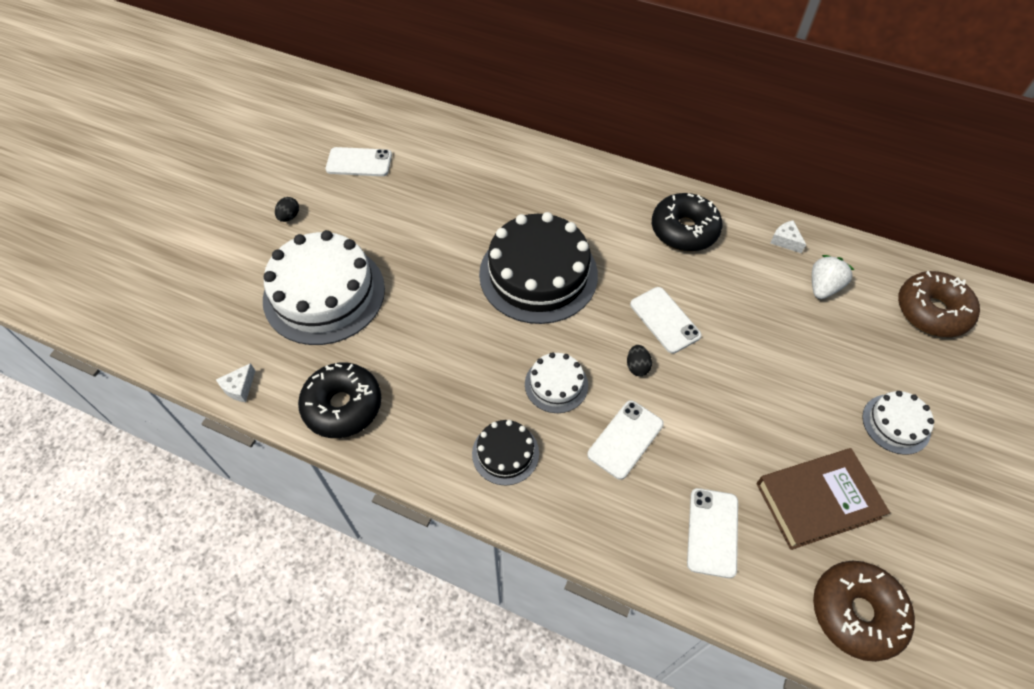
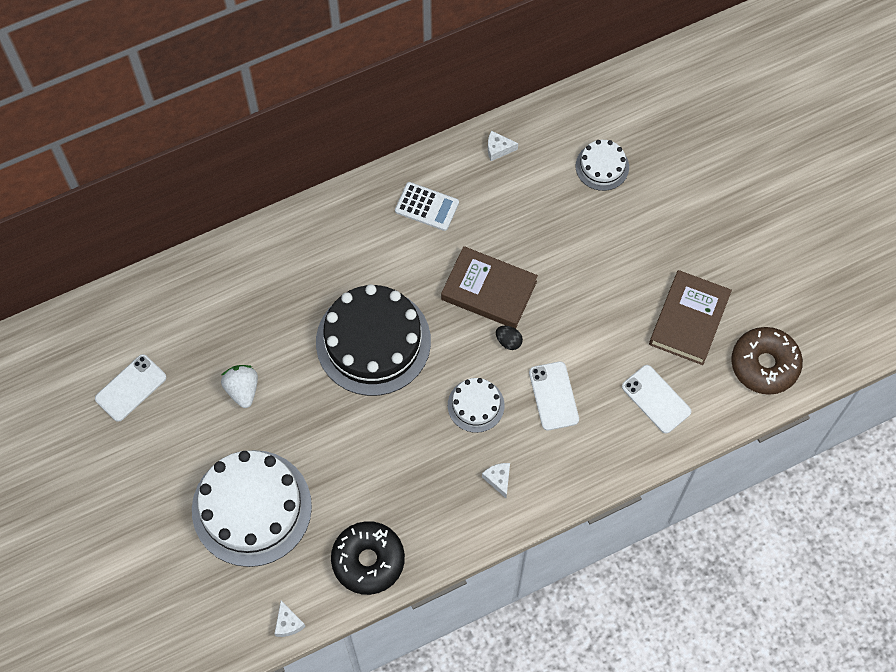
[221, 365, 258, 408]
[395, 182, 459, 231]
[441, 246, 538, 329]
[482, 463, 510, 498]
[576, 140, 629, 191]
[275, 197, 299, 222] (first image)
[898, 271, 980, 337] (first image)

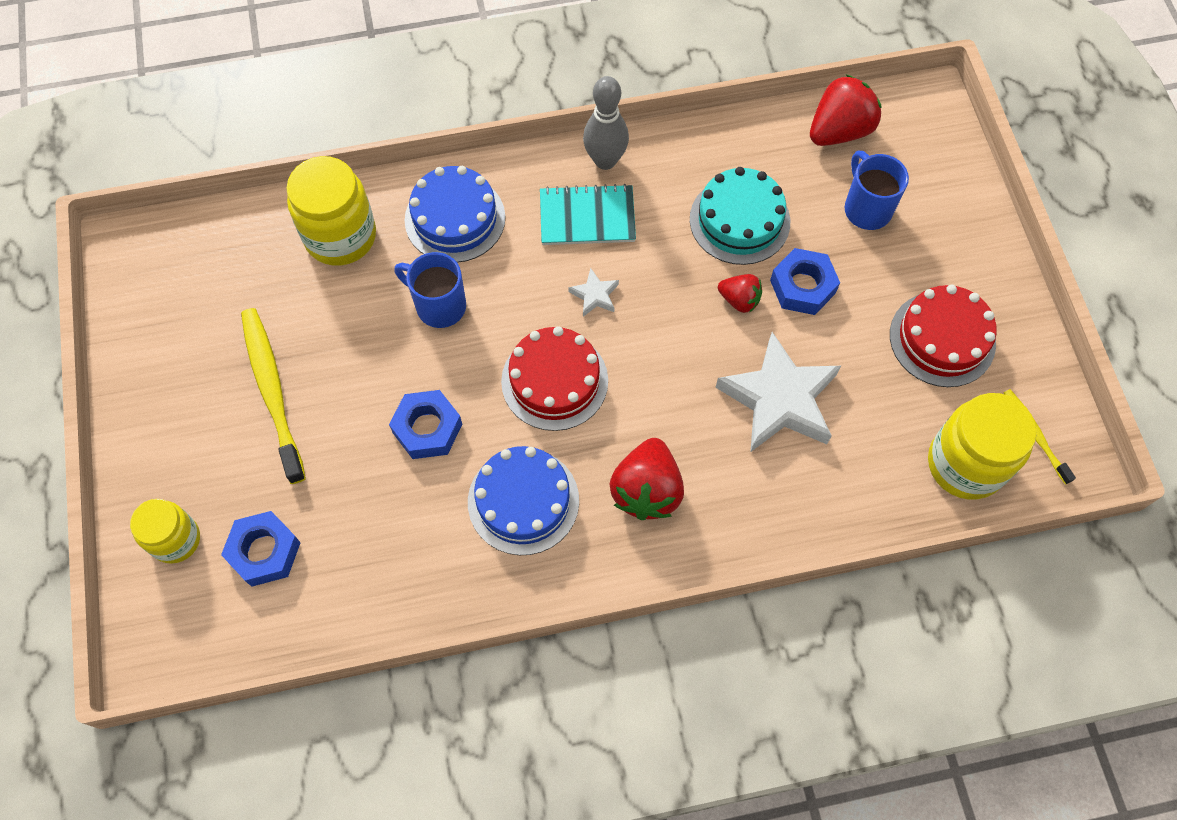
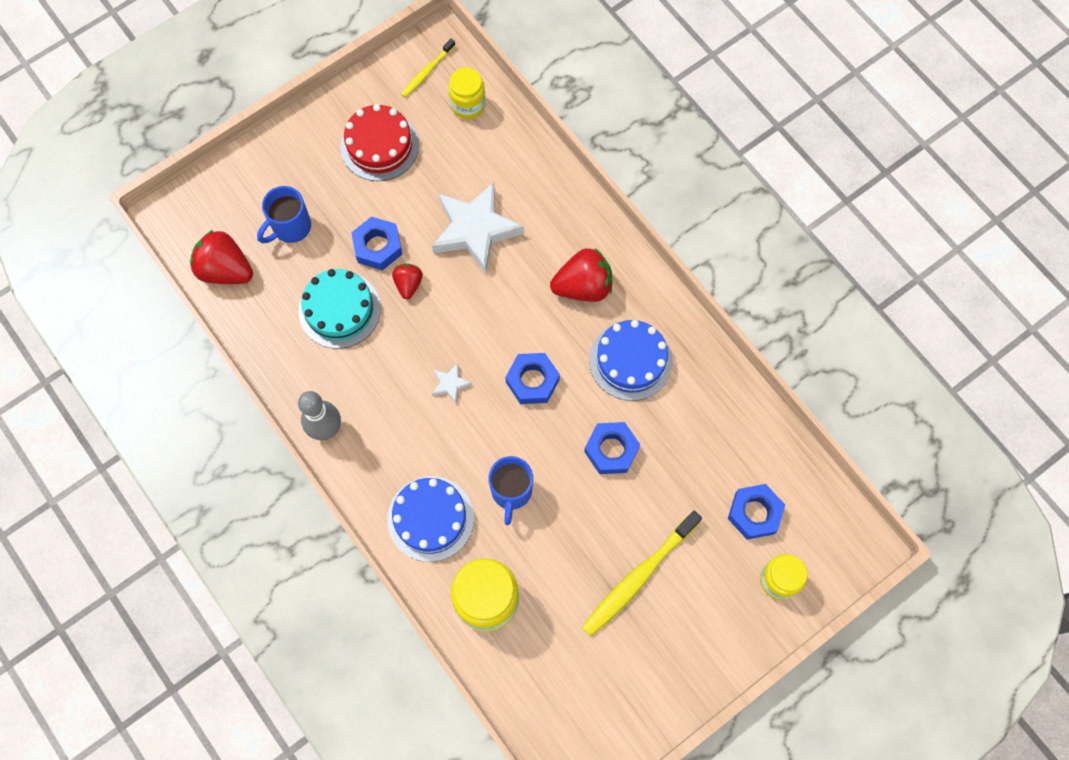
[448, 67, 486, 119]
[506, 353, 560, 404]
[540, 184, 636, 245] (first image)

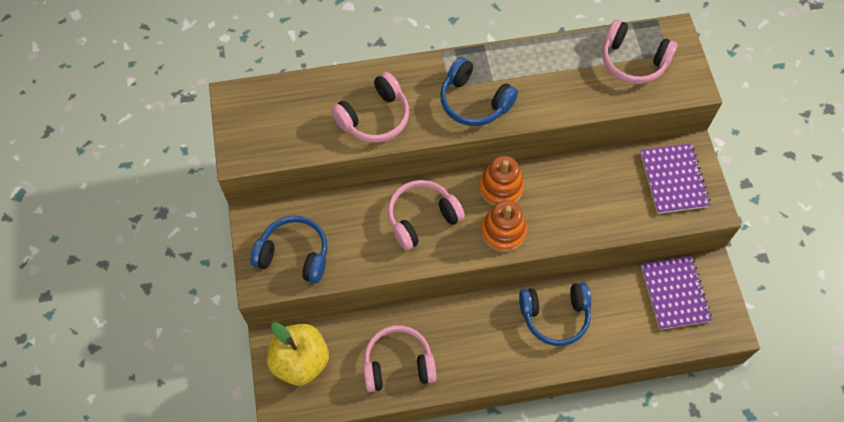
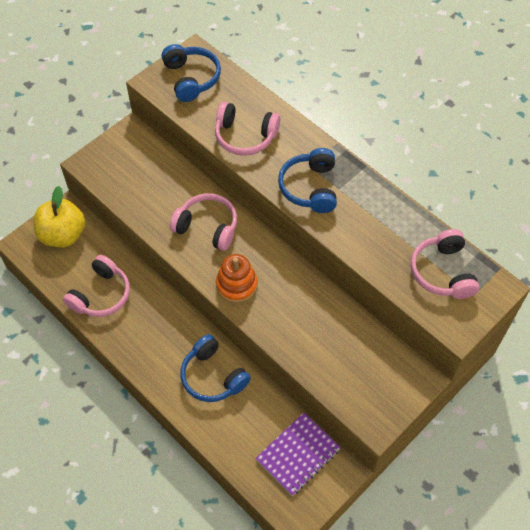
[63, 255, 130, 317]
[162, 44, 221, 102]
[479, 156, 524, 206] (first image)
[640, 143, 710, 214] (first image)

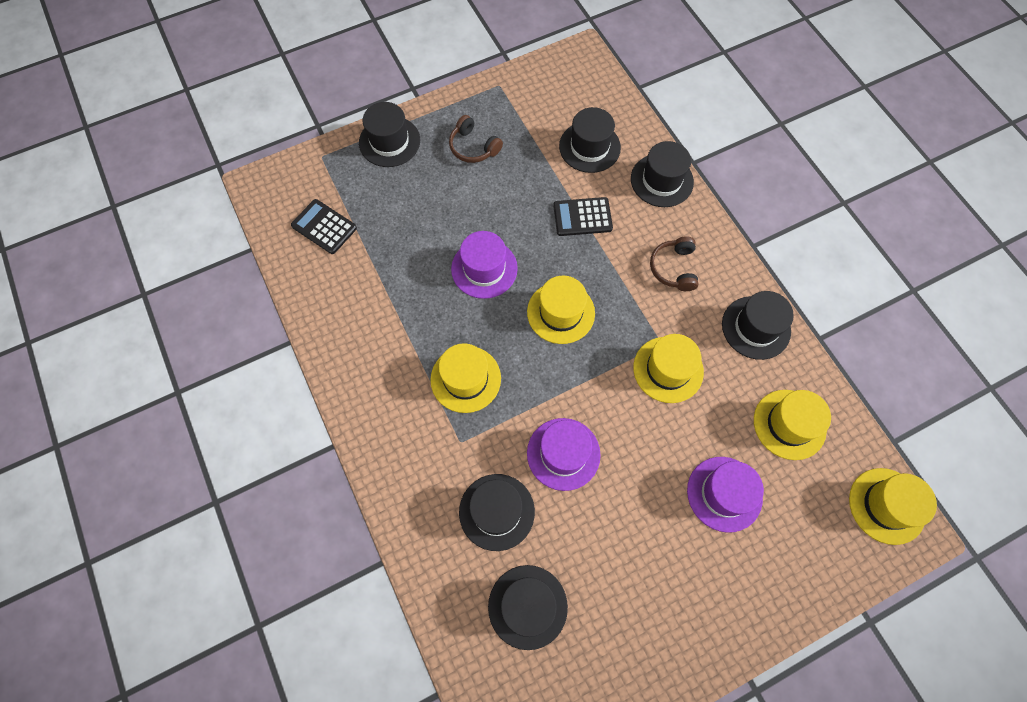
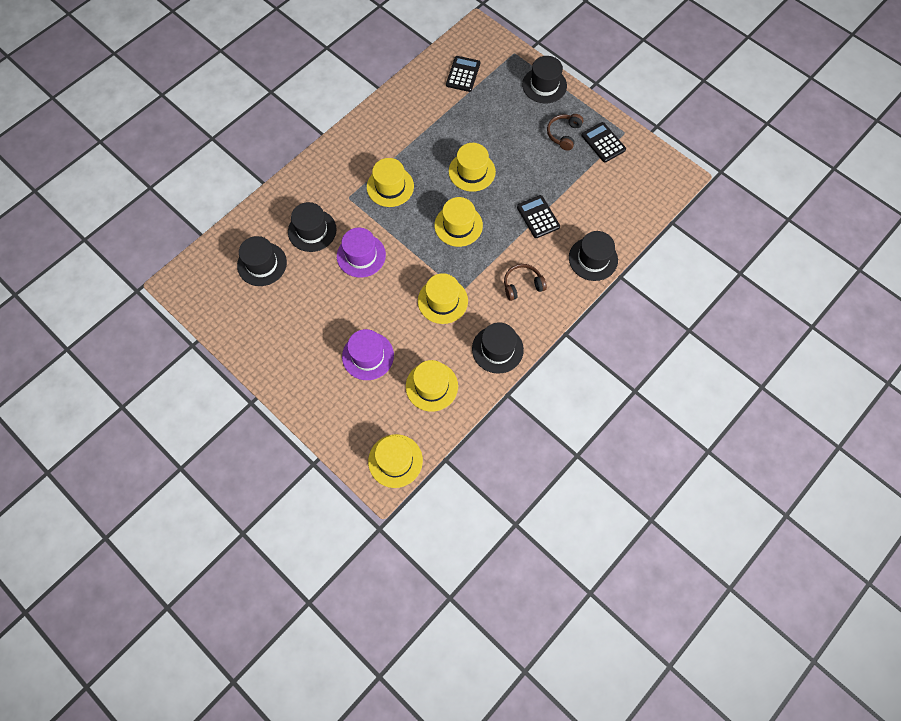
[449, 143, 496, 192]
[581, 122, 626, 163]
[559, 107, 621, 173] (first image)

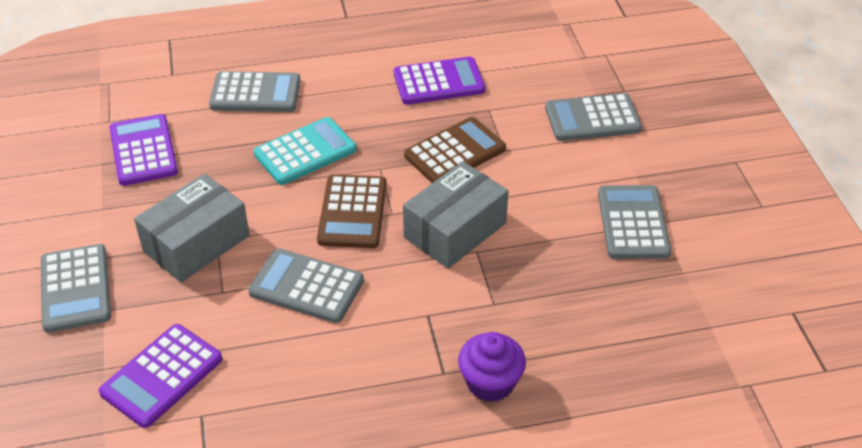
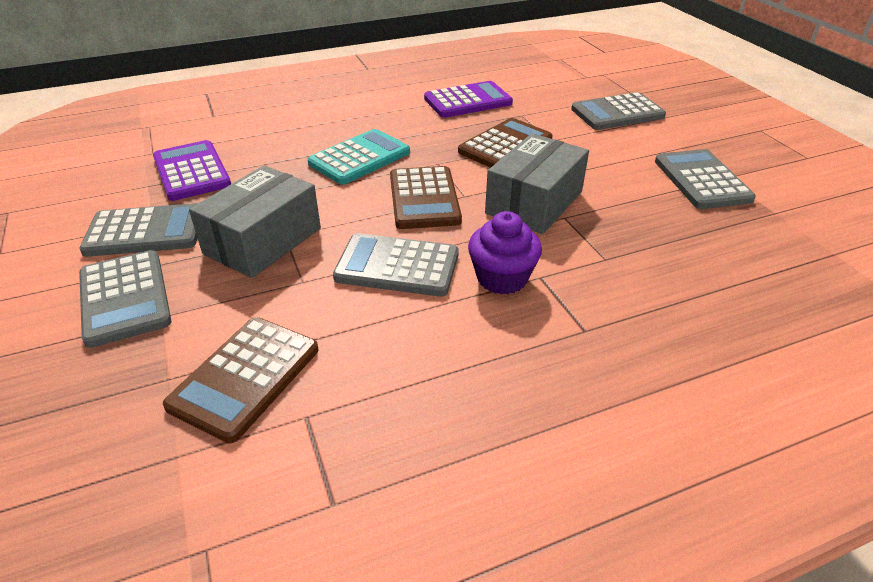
[79, 203, 198, 257]
[163, 317, 318, 443]
[468, 211, 542, 295]

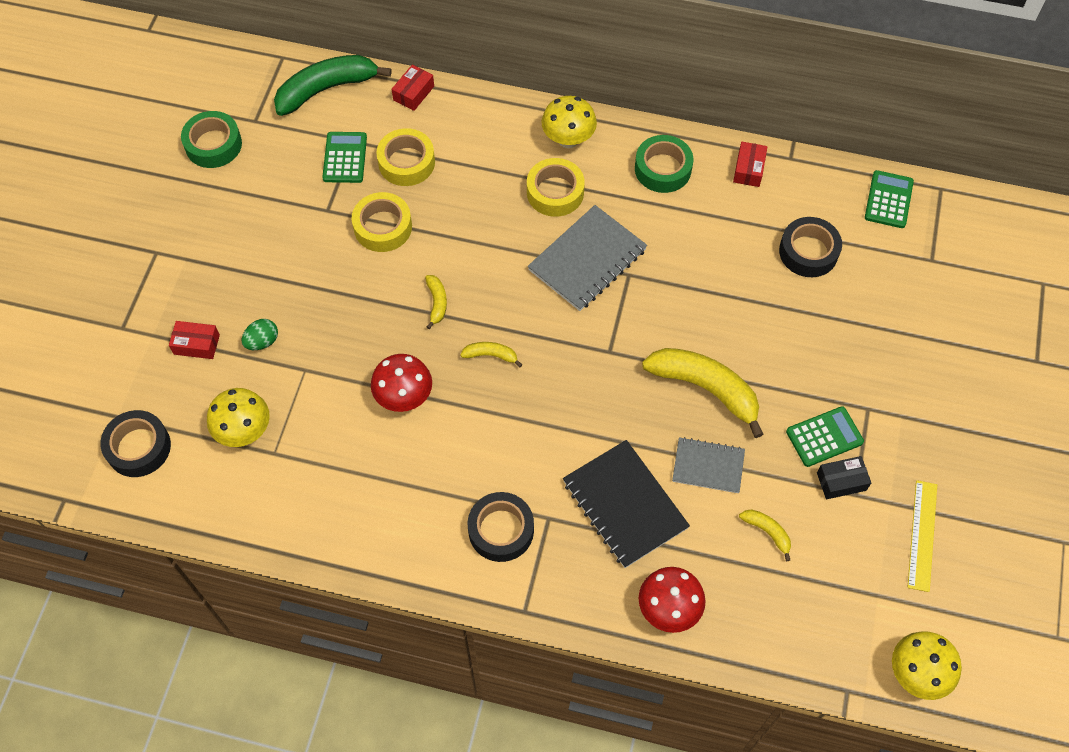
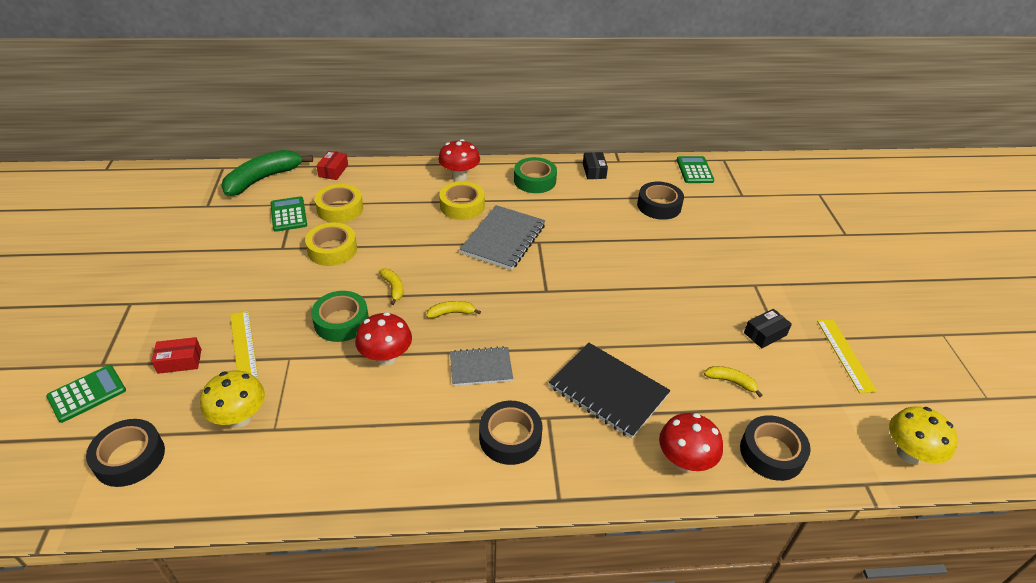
[46, 365, 126, 423]
[230, 311, 259, 380]
[311, 291, 369, 342]
[438, 139, 480, 181]
[450, 346, 513, 386]
[583, 152, 608, 179]
[740, 415, 811, 481]
[642, 348, 763, 438] (first image)

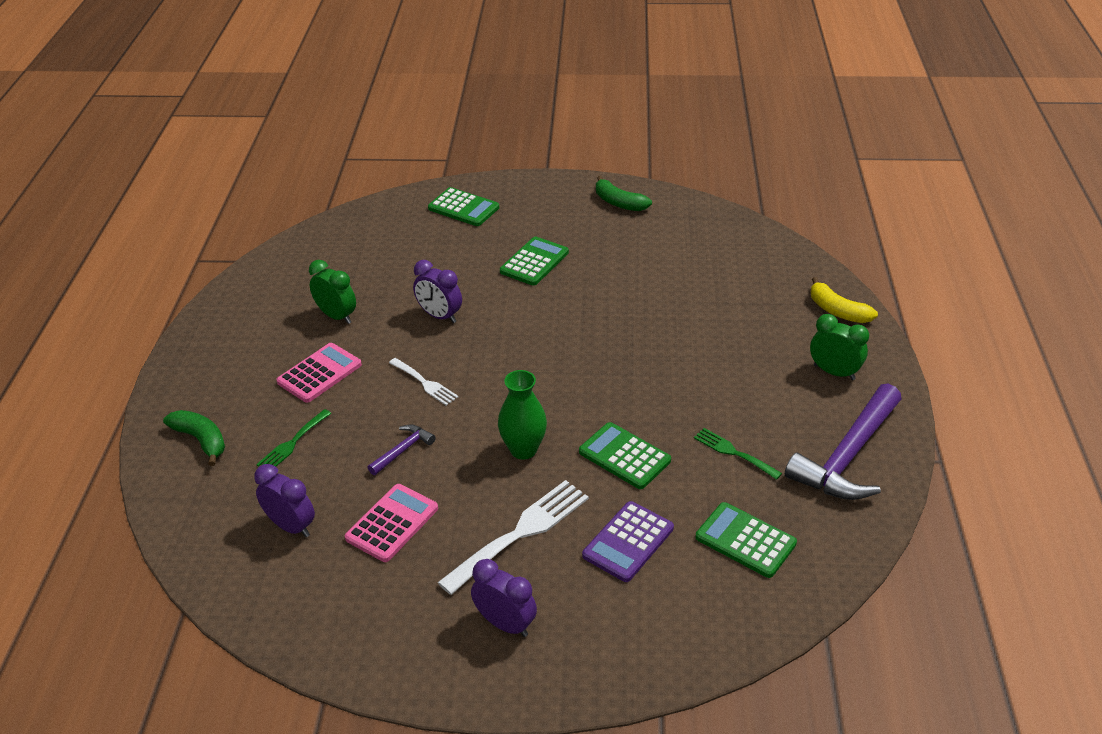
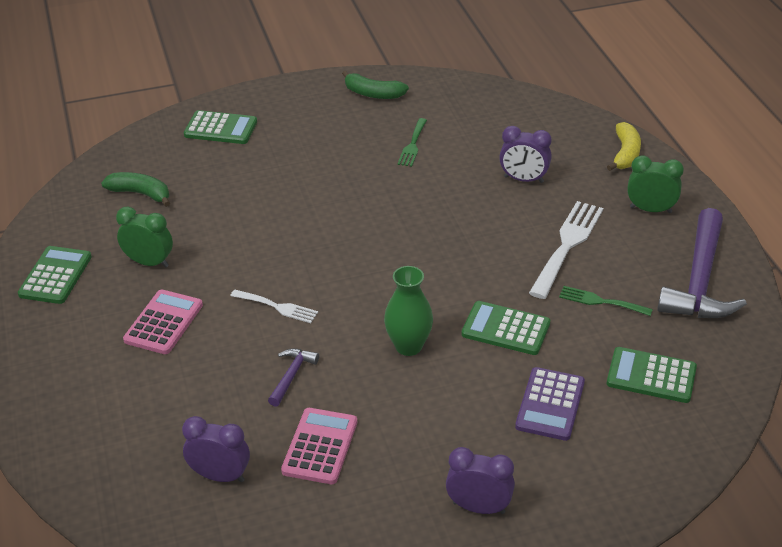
[18, 246, 92, 304]
[101, 172, 170, 207]
[397, 118, 427, 167]
[499, 126, 552, 183]
[529, 201, 603, 299]
[607, 122, 641, 171]

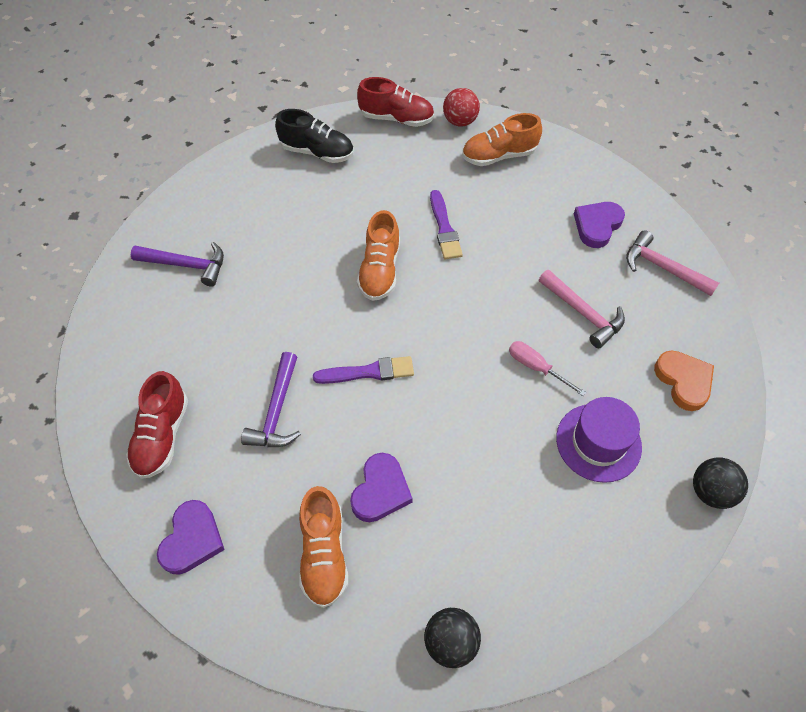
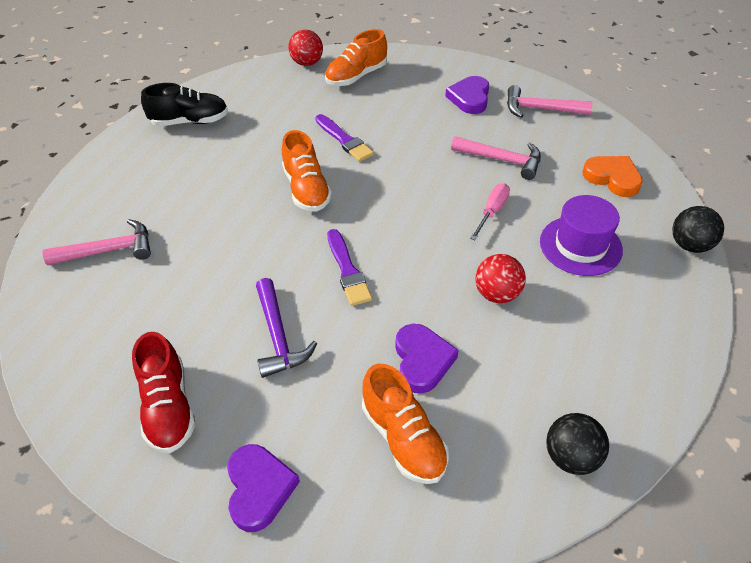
[42, 219, 151, 265]
[327, 229, 372, 306]
[470, 183, 510, 240]
[475, 254, 526, 303]
[357, 77, 434, 127] (first image)

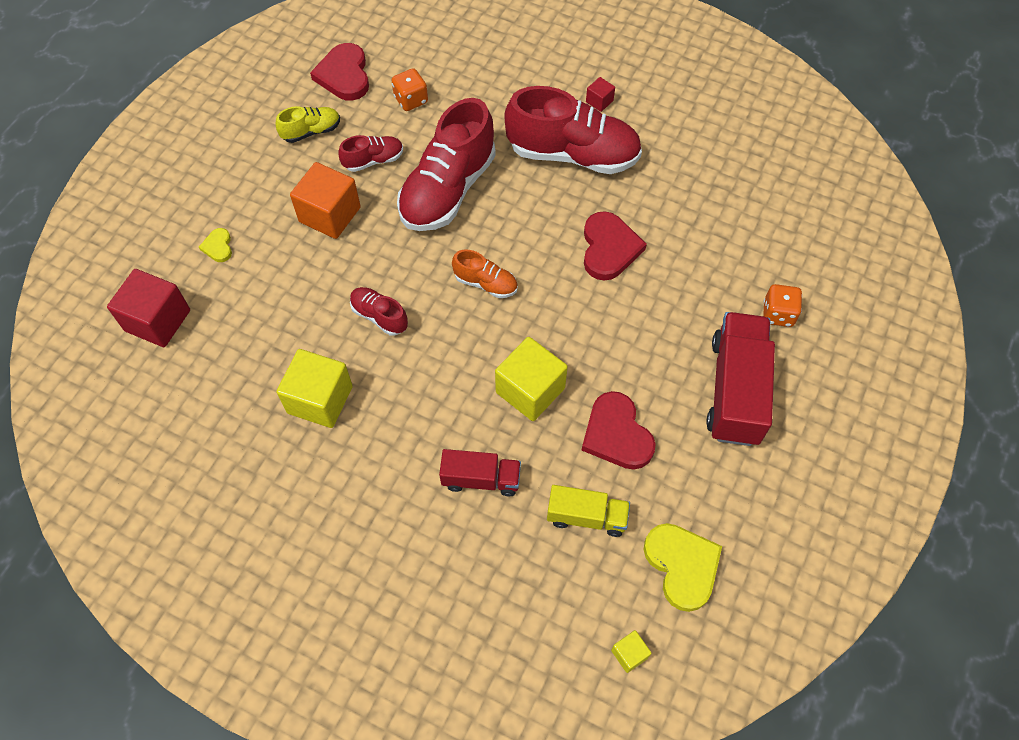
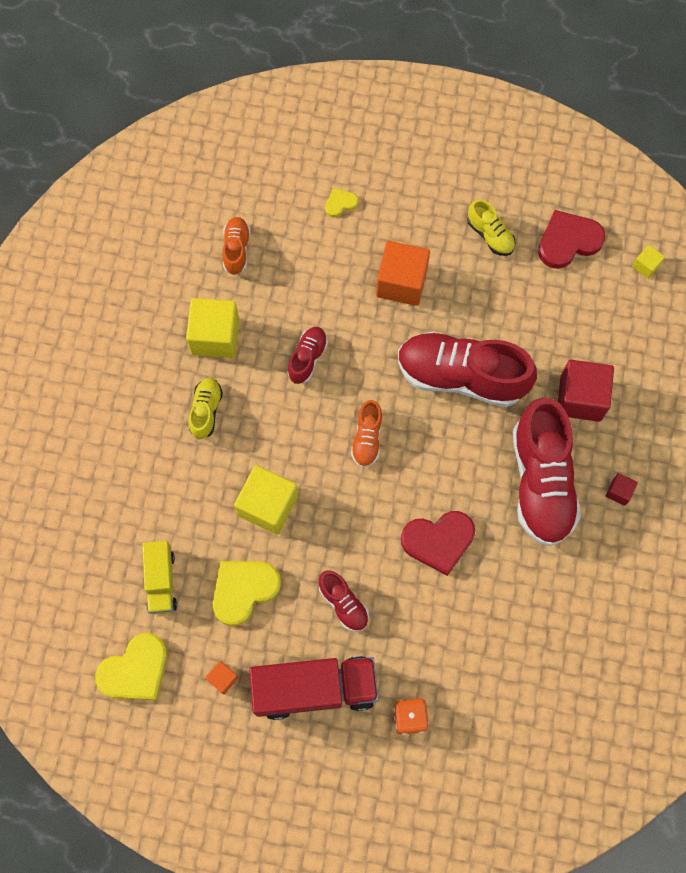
[188, 378, 223, 439]
[205, 661, 239, 695]
[213, 561, 281, 626]
[222, 217, 251, 275]
[319, 571, 369, 632]
[558, 360, 614, 422]
[632, 245, 665, 279]
[391, 68, 428, 111] (first image)
[439, 449, 521, 496] (first image)

